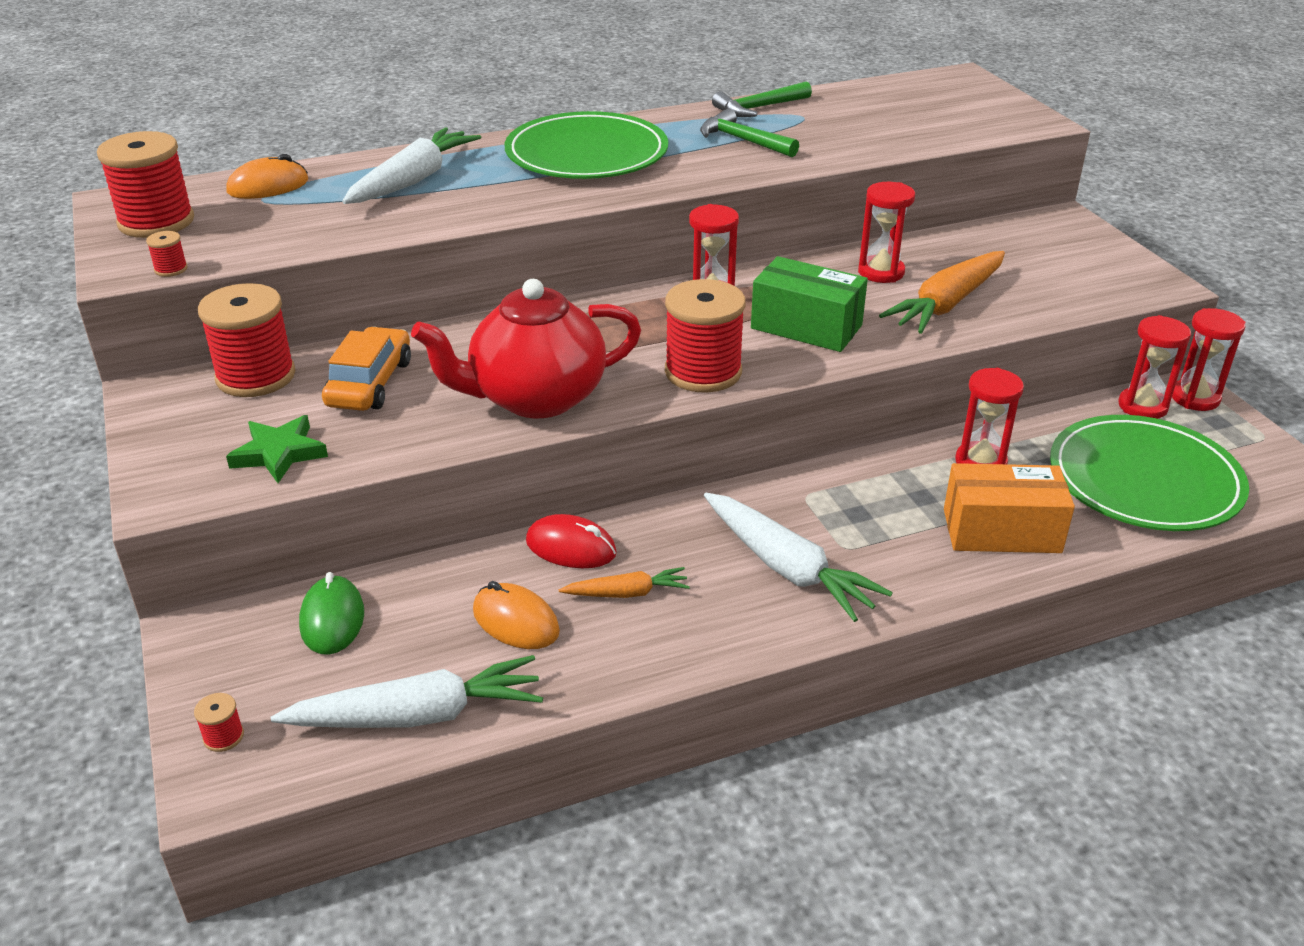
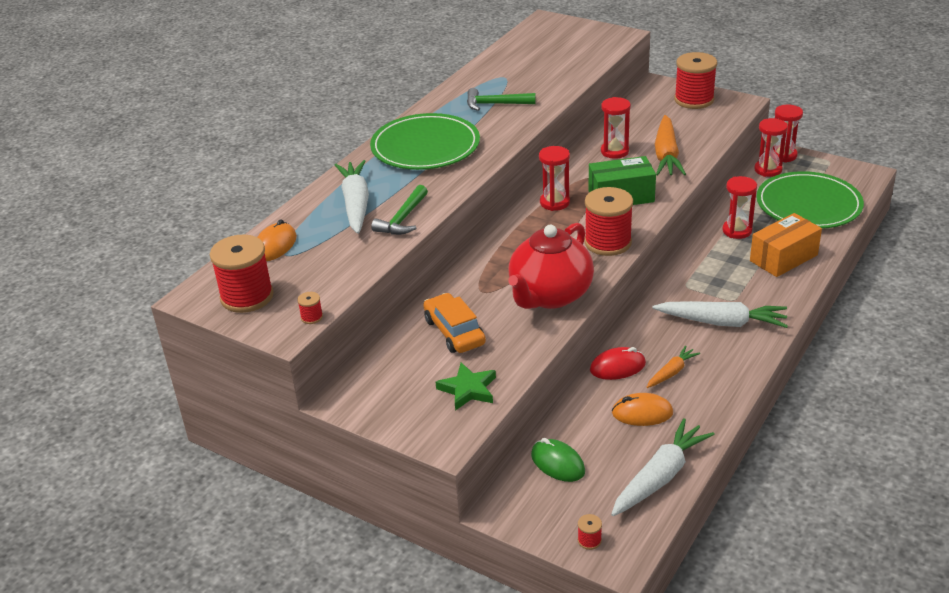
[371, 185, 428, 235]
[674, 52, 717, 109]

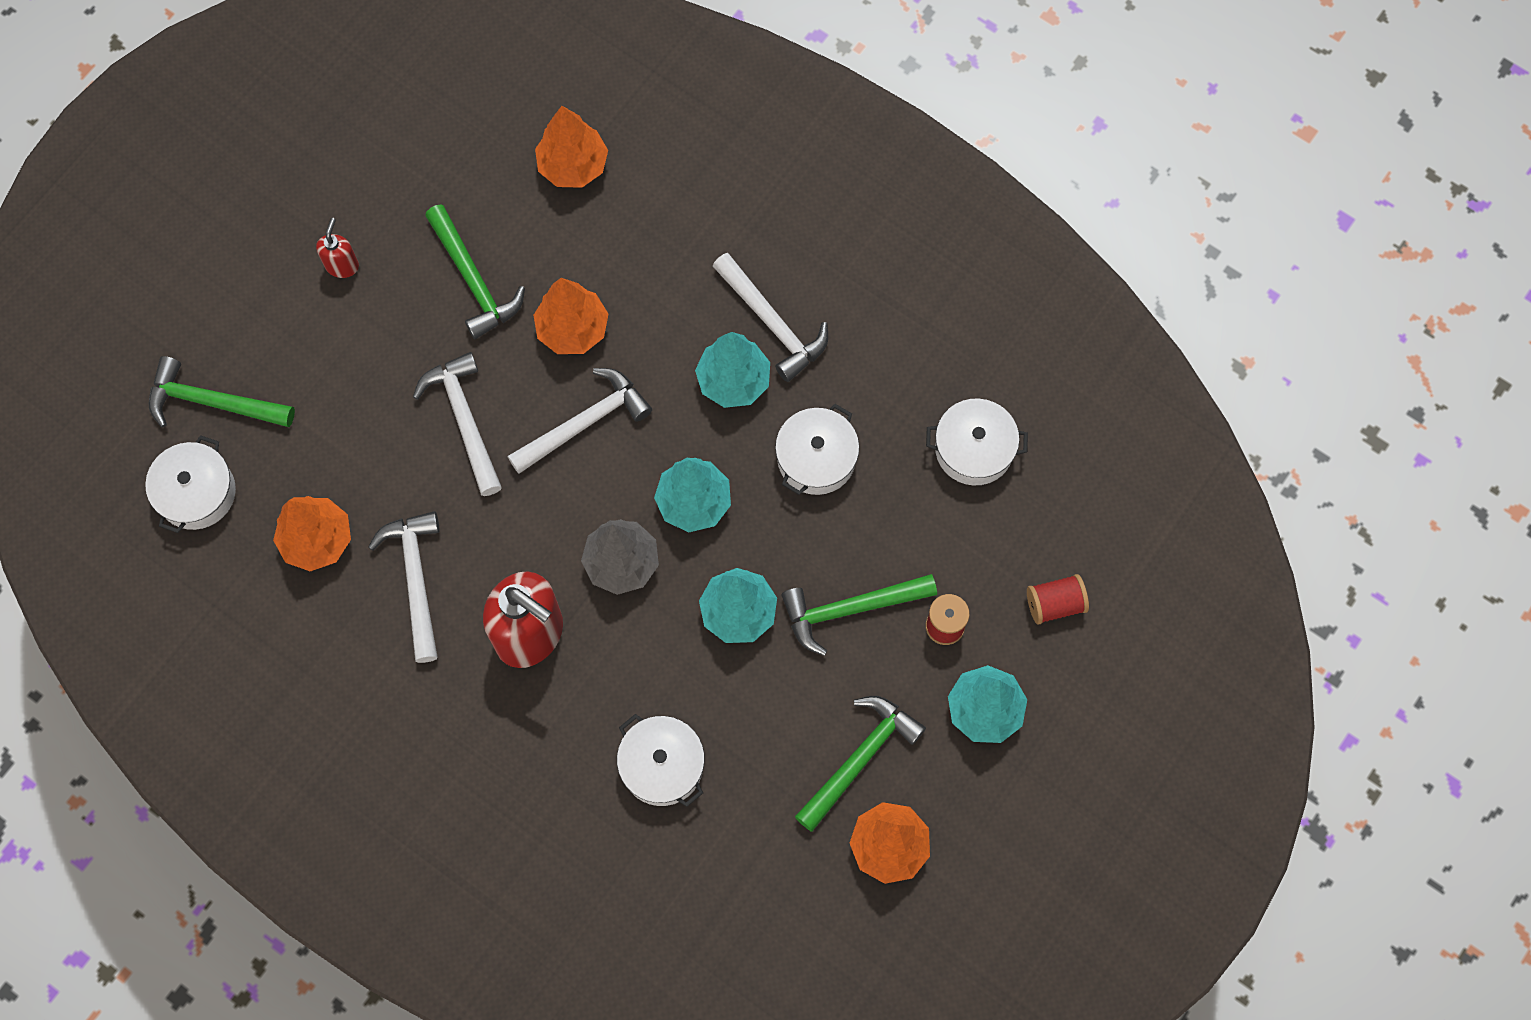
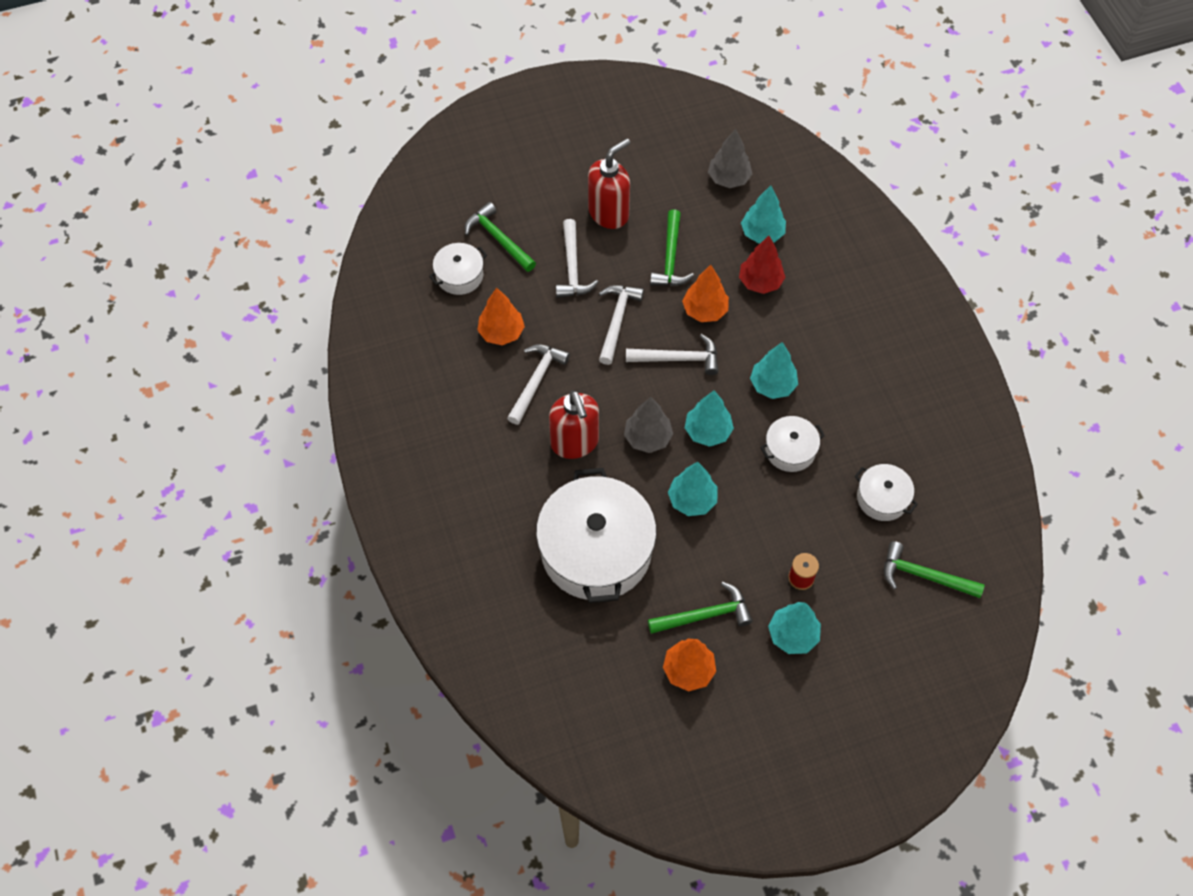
[536, 468, 657, 603]
[556, 219, 598, 298]
[588, 138, 630, 229]
[708, 129, 752, 188]
[739, 236, 786, 294]
[741, 185, 786, 243]
[884, 541, 985, 598]
[1027, 574, 1089, 624] (first image)

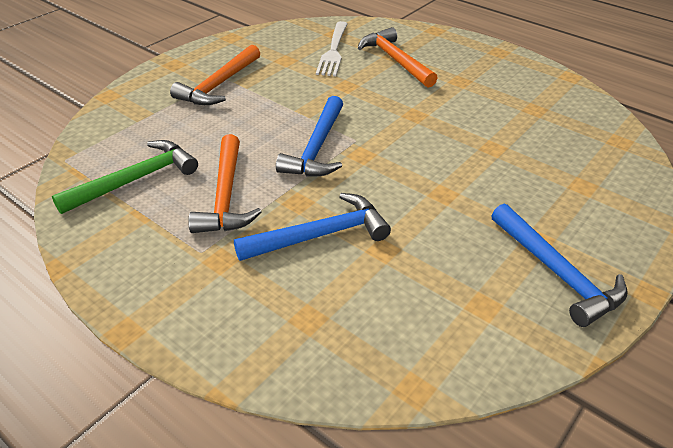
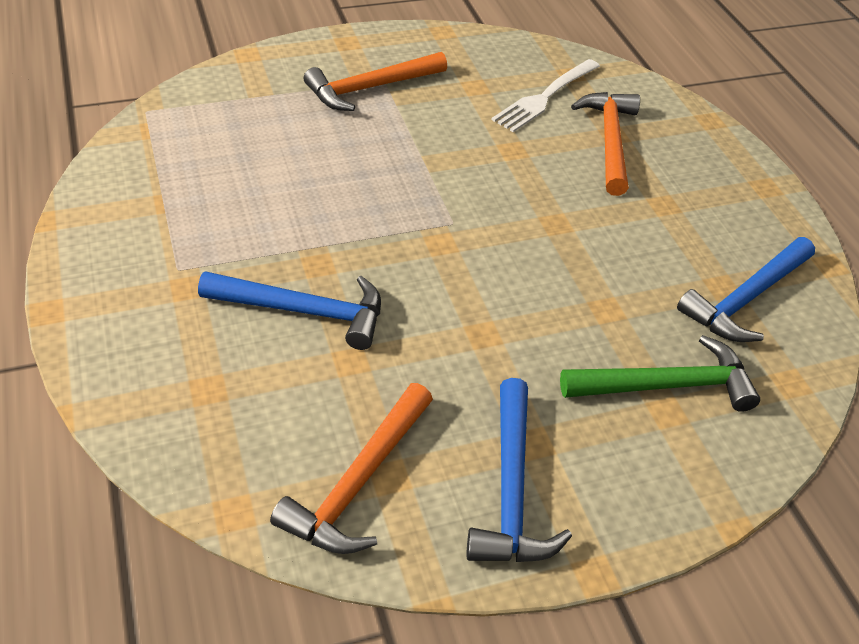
[270, 383, 433, 554]
[560, 335, 760, 412]
[677, 237, 815, 342]

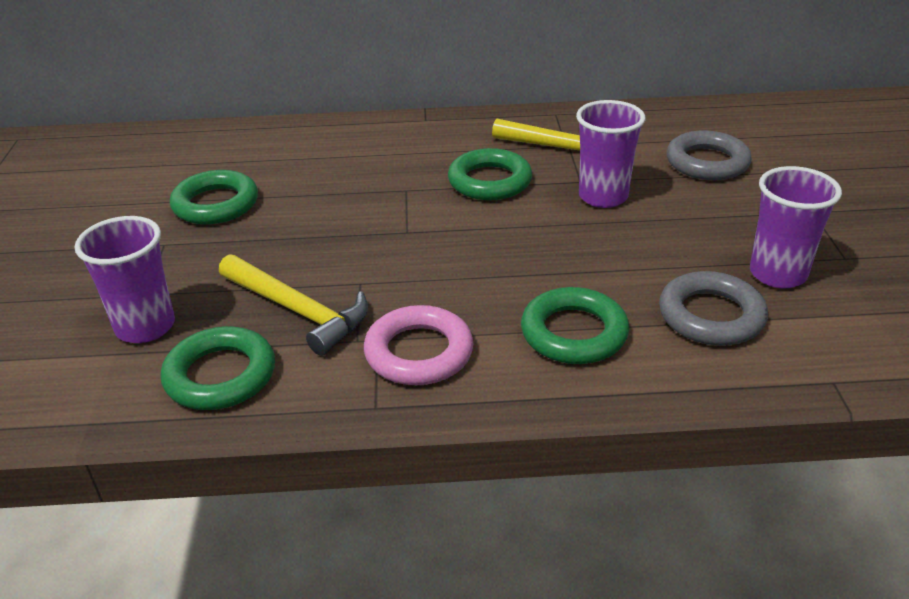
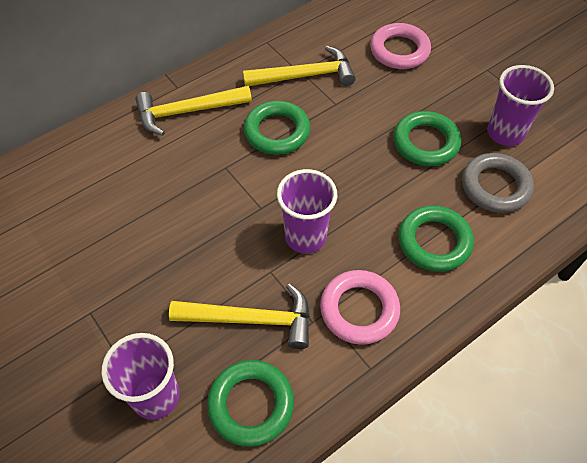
[135, 86, 252, 136]
[277, 169, 337, 254]
[370, 23, 431, 69]
[393, 111, 461, 166]

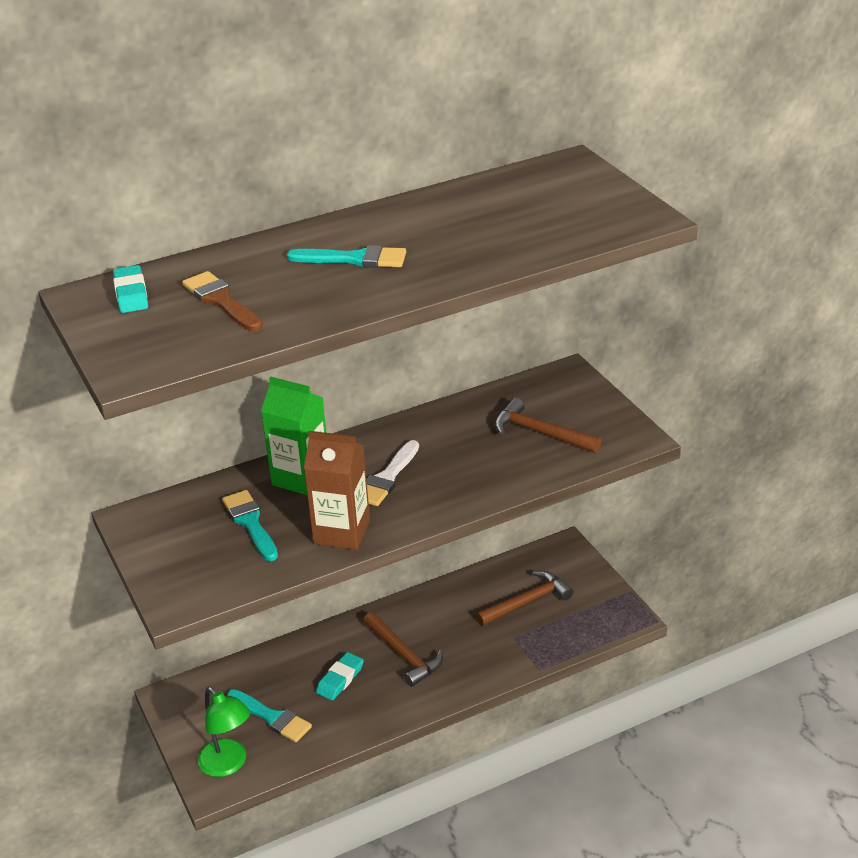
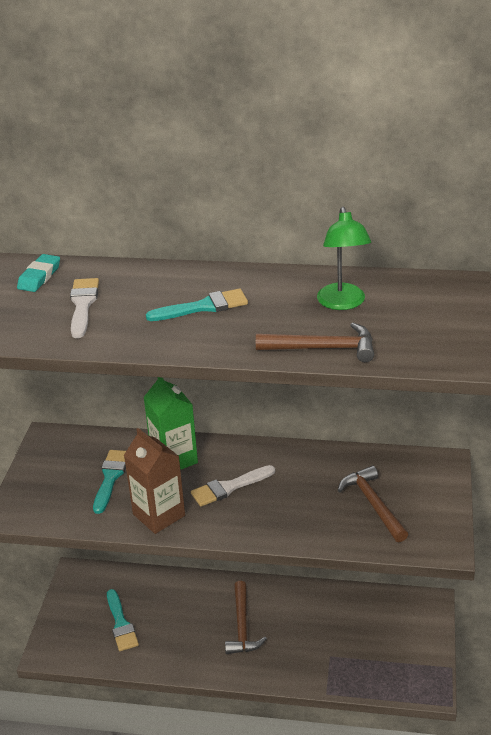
[70, 278, 99, 338]
[146, 289, 248, 321]
[256, 323, 374, 362]
[317, 207, 371, 310]
[316, 652, 364, 700] (first image)

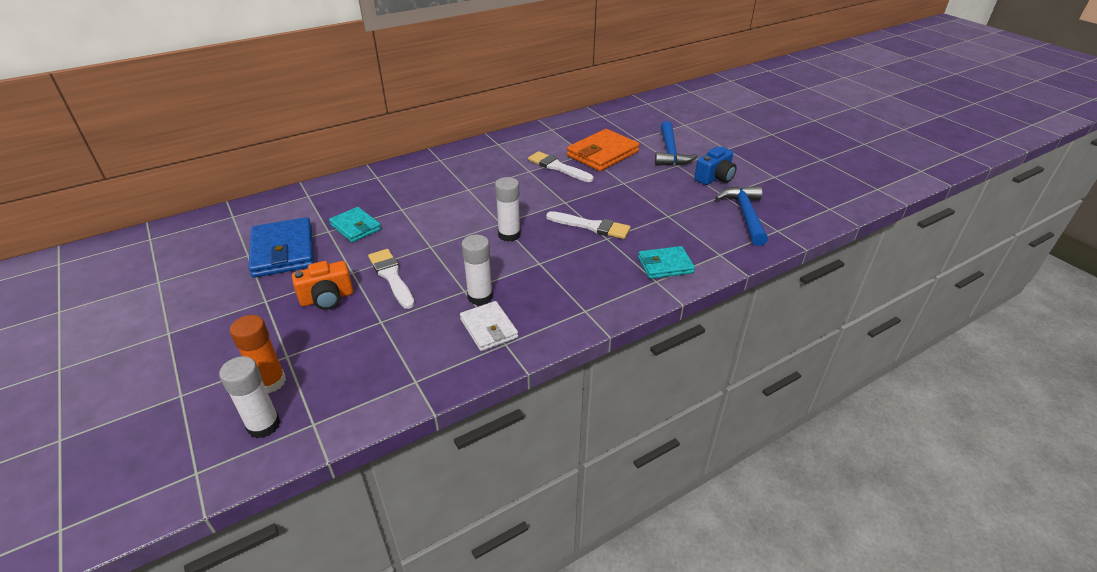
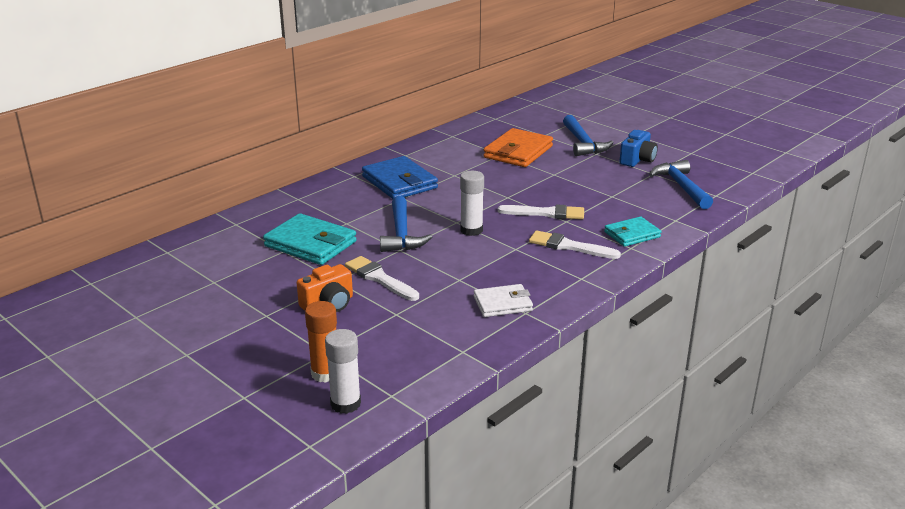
[263, 213, 357, 265]
[362, 156, 438, 199]
[380, 196, 432, 252]
[474, 284, 533, 317]
[529, 230, 621, 259]
[461, 235, 493, 305] (first image)

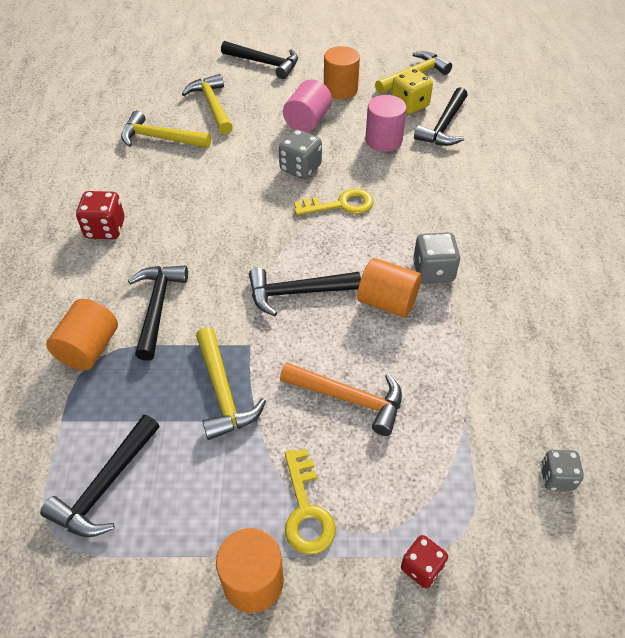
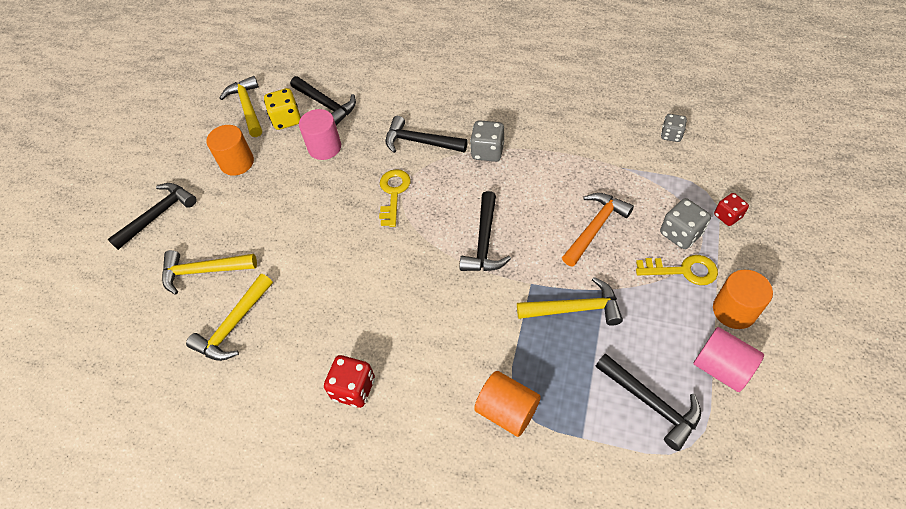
[385, 116, 468, 153]
[660, 198, 711, 249]
[693, 327, 764, 392]
[357, 258, 422, 318] (first image)

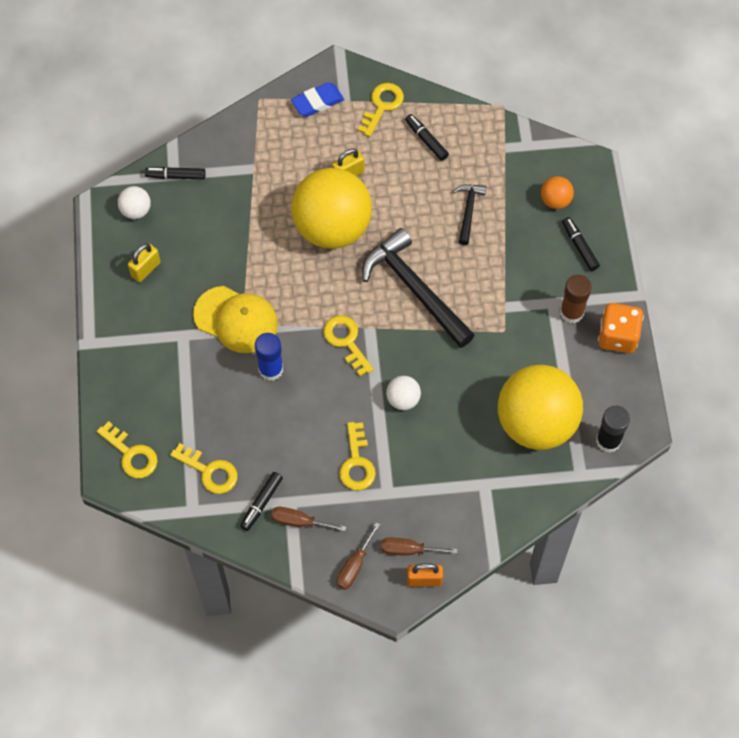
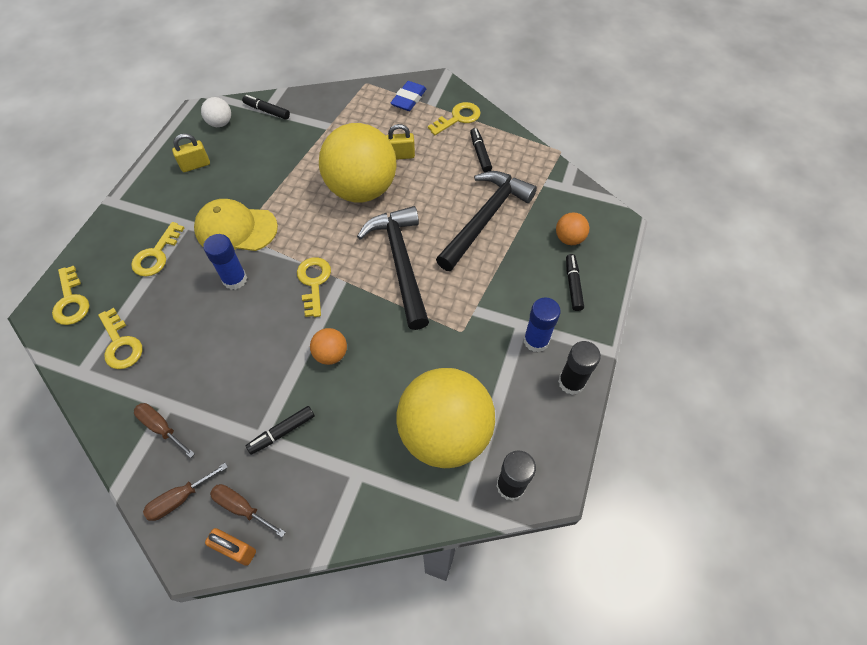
[131, 222, 184, 277]
[194, 199, 278, 251]
[246, 406, 315, 455]
[310, 328, 347, 365]
[391, 81, 427, 111]
[436, 171, 537, 271]
[524, 297, 561, 352]
[558, 341, 601, 395]

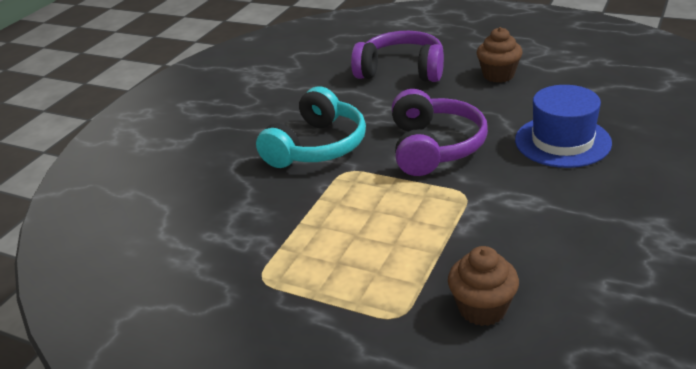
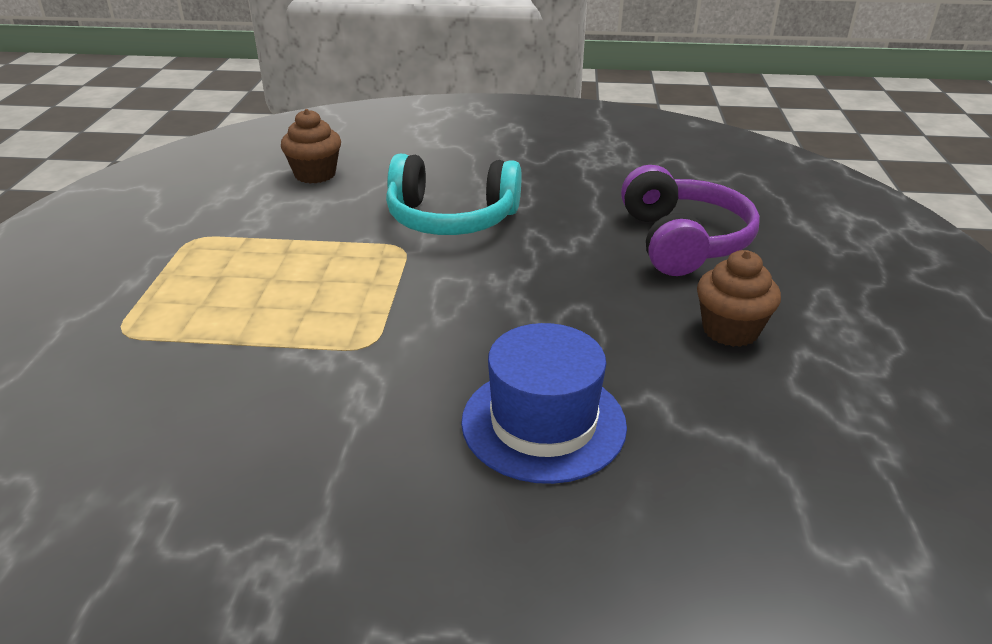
[281, 109, 341, 183]
[392, 89, 488, 176] (first image)

